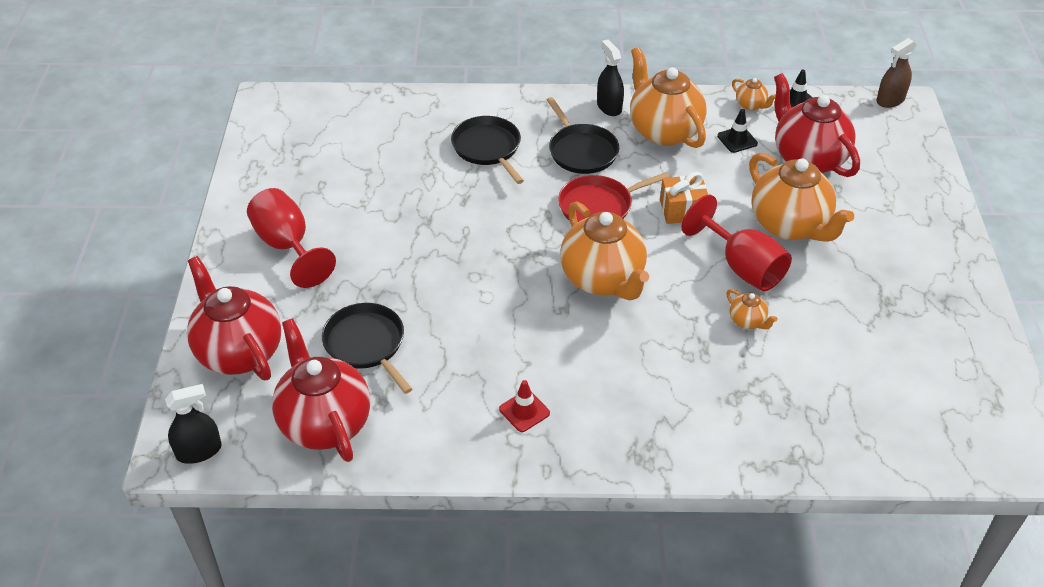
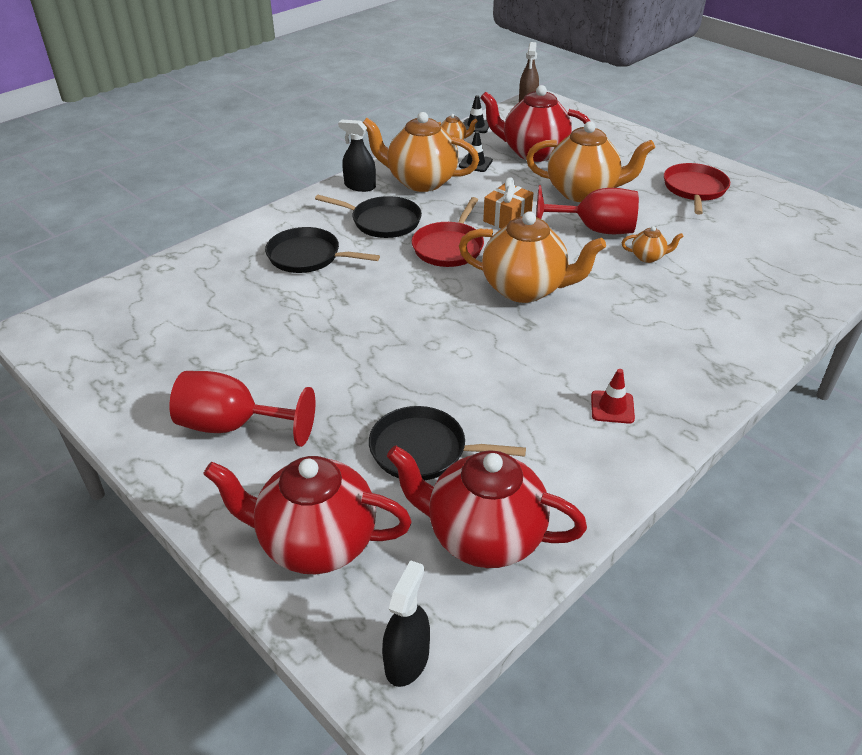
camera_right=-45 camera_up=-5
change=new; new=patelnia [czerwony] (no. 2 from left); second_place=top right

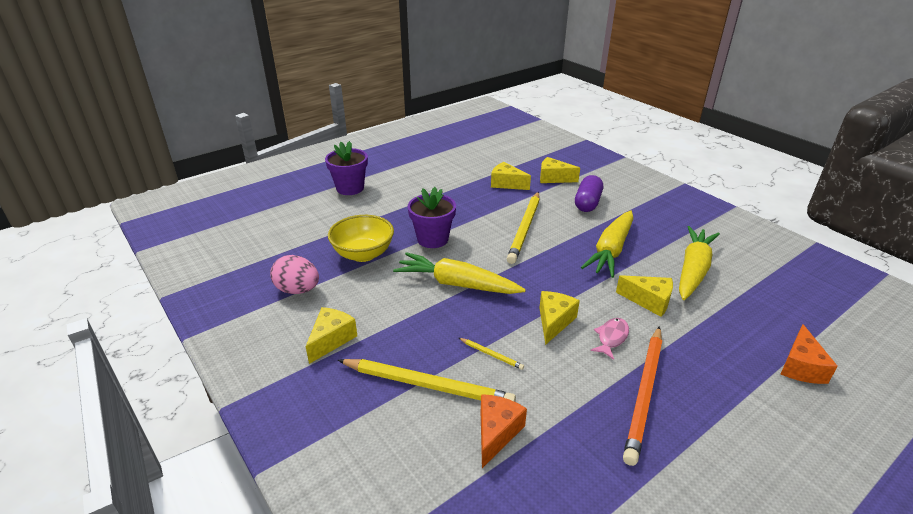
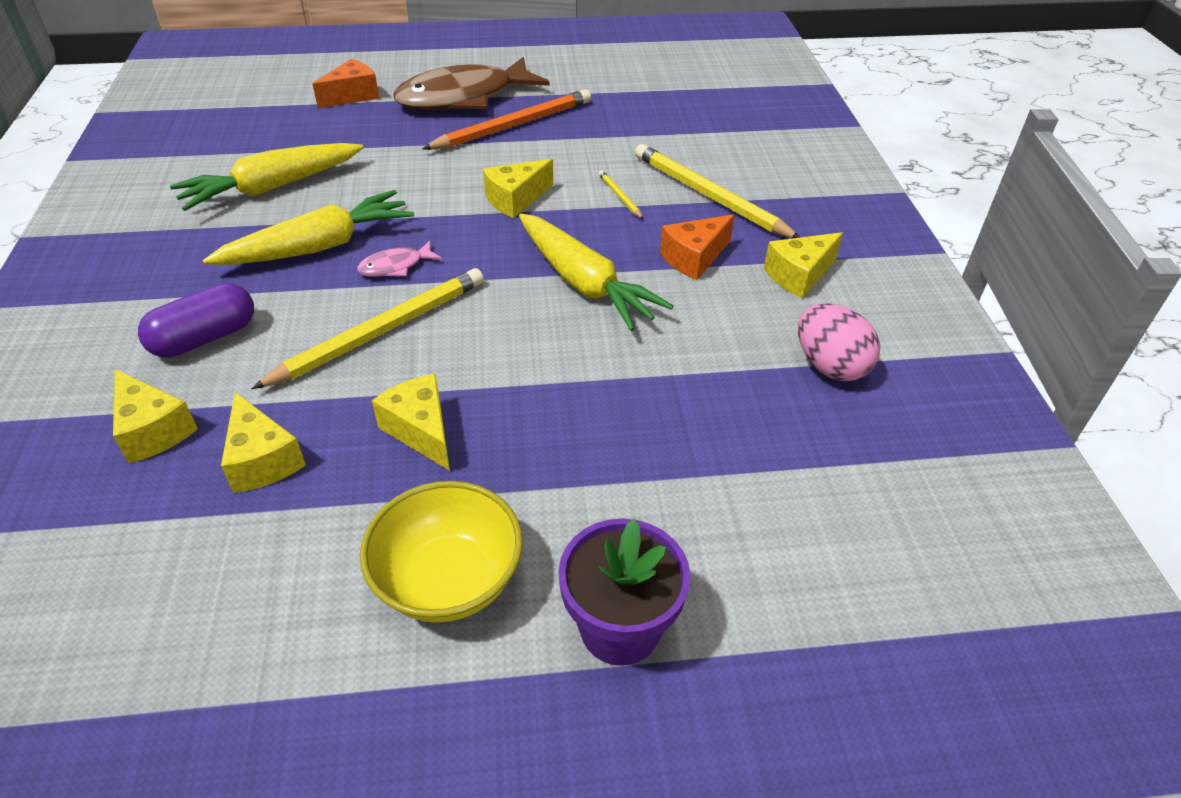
camera_right=-150 camera_up=10
change=shifted; old=ryba [różowy]; first_place=middle right; second_place=top centre
change=shifted; old=miska [żółty]; first_place=centre; second_place=bottom centre
change=shifted; old=ser [żółty] (no. 5 from left in the first image); new=ser [żółty] (no. 3 from left); first_place=middle right; second_place=centre
change=new; new=ryba [brązowy]; second_place=top centre
change=shifted; old=ser [pomarańczowy] (no. 1 from left in the first image); new=ser [pomarańczowy] (no. 2 from left); first_place=bottom centre; second_place=top centre
change=gone; old=doniczka [fioletowy] (no. 2 from left); first_place=centre

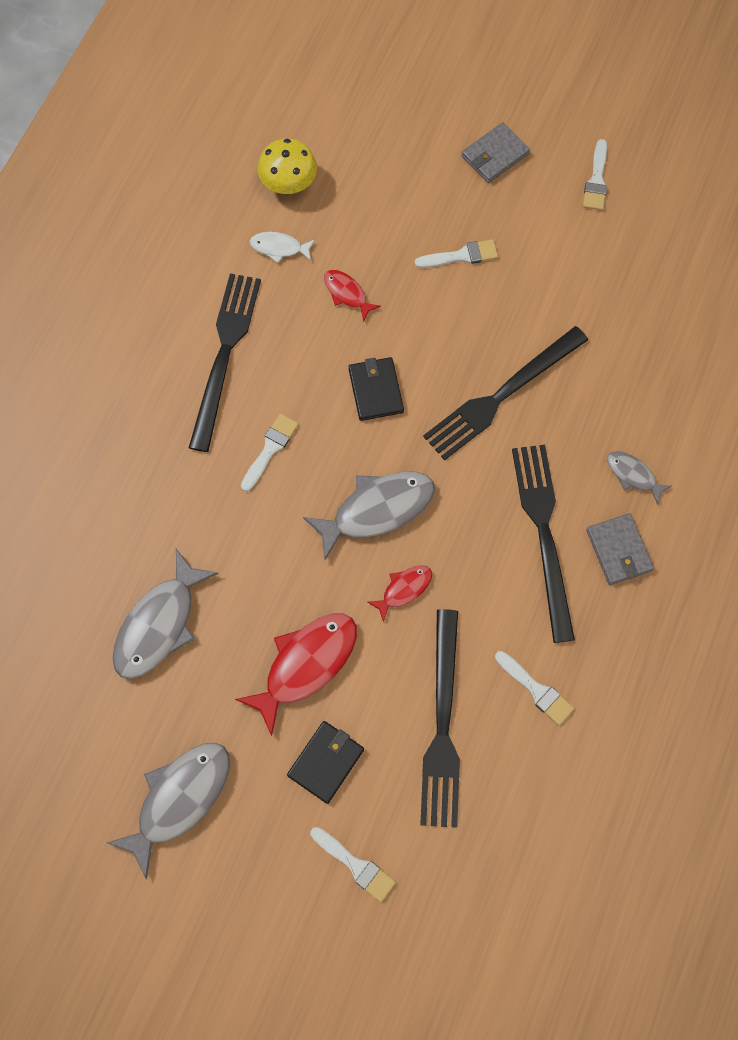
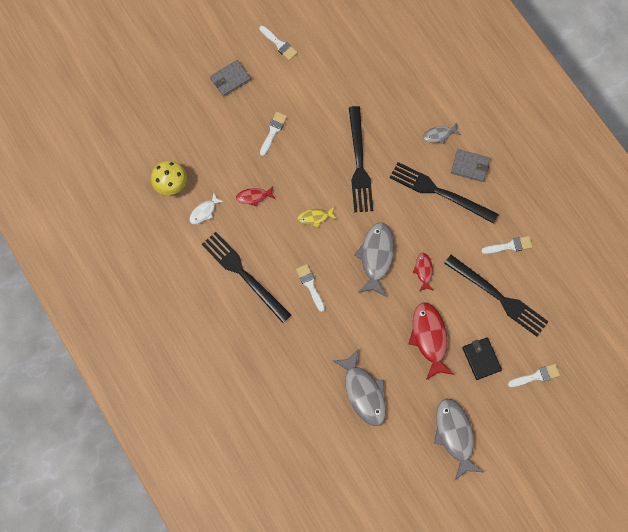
camera_right=-55 camera_up=0
change=rotated; old=portfel [szary] (no. 1 from left); first_place=top right; second_place=top centre; degrees=60
change=swapped; old=portfel [czarny] (no. 2 from left); new=ryba [żółty]; first_place=centre; second_place=centre

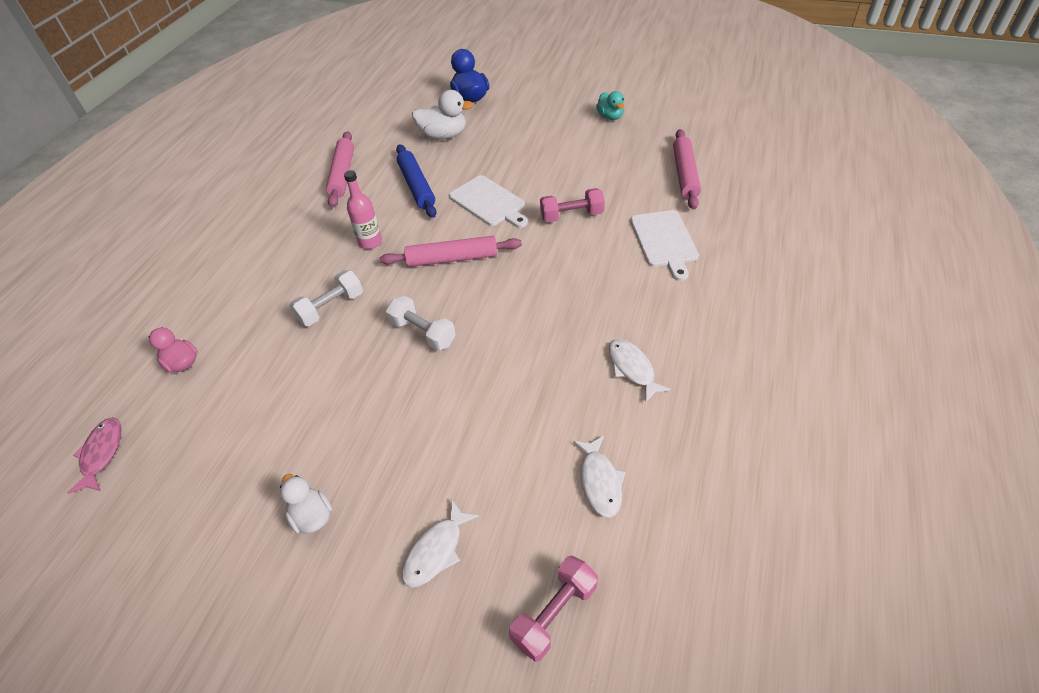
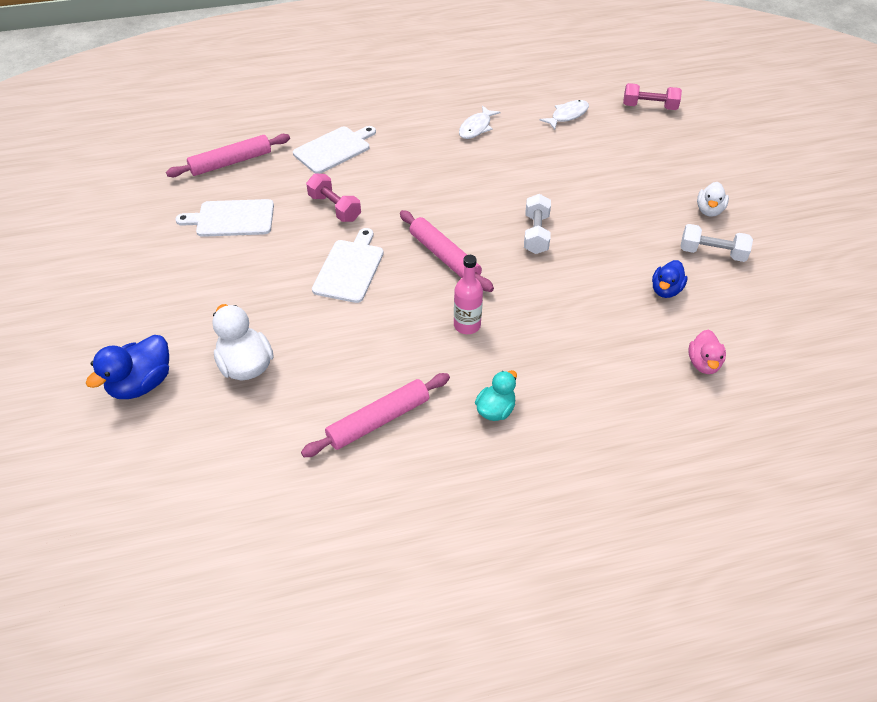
camera_right=-125 camera_up=0
change=new; new=deska do krojenia [biały] (no. 1 from left); second_place=top left
change=shifted; old=kaczka [turkusowy]; first_place=top centre; second_place=centre
change=new; new=kaczka [niebieski] (no. 2 from left); second_place=middle right
change=shifted; old=hantel [biały] (no. 1 from left in the first image); new=hantel [biały] (no. 2 from left); first_place=middle left; second_place=middle right
change=gone; old=ryba [różowy]; first_place=middle left
change=gone; old=wałek do ciasta [niebieski]; first_place=top centre
change=gone; old=ryba [biały] (no. 1 from left); first_place=bottom centre

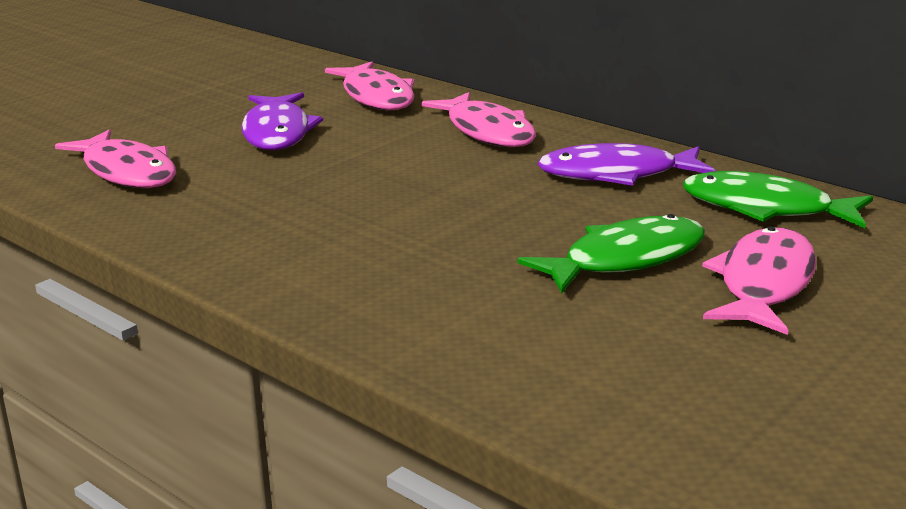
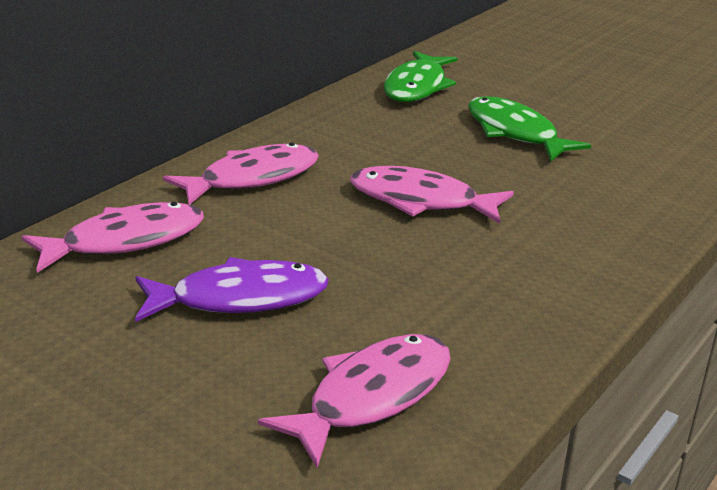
camera_right=-95 camera_up=5
change=shifted; old=ryba [różowy] (no. 4 from left); first_place=middle right; second_place=centre
change=gone; old=ryba [fioletowy] (no. 2 from left); first_place=top right

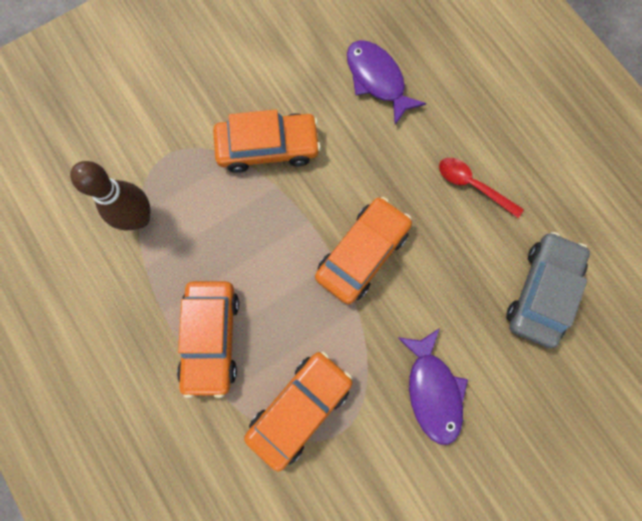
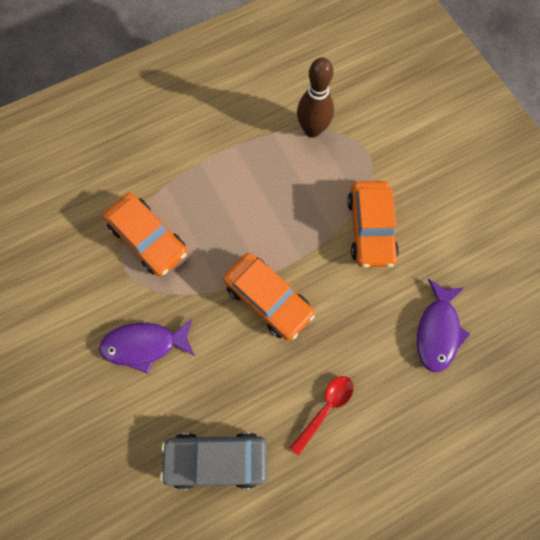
camera_right=95 camera_up=-5
change=rotated; old=samochód [szary]; first_place=middle right; second_place=bottom centre; degrees=150
change=rotated; old=ryba [fioletowy] (no. 1 from left in the first image); first_place=top centre; second_place=middle right; degrees=135
change=gone; old=samochód [pomarańczowy] (no. 1 from left); first_place=middle left

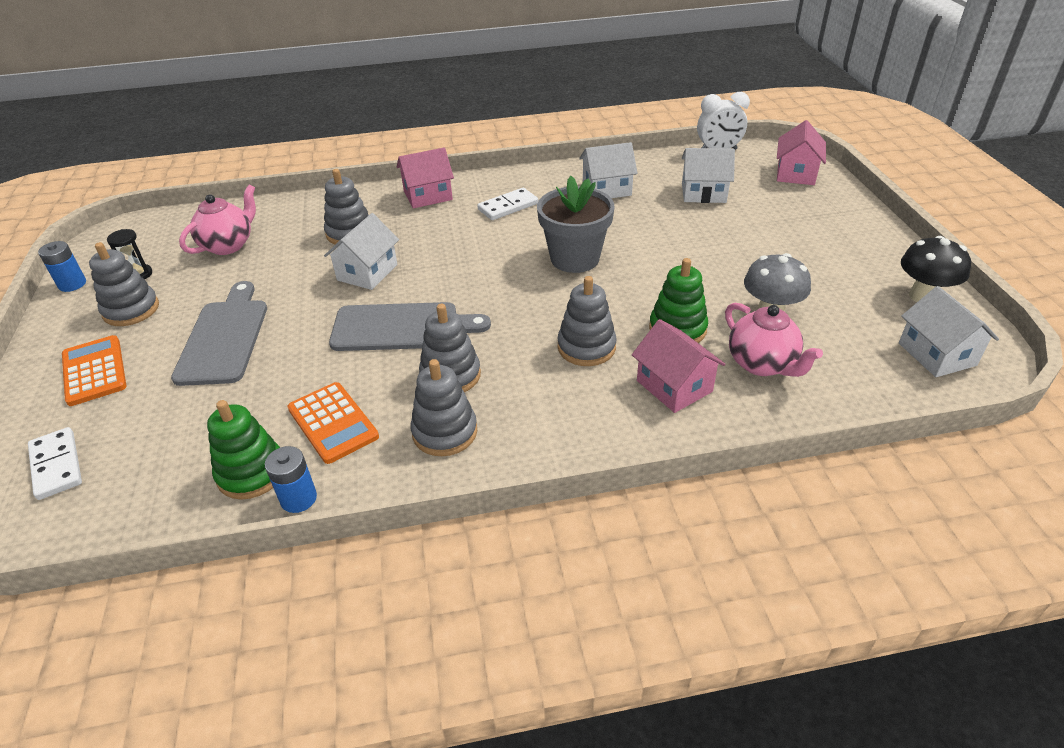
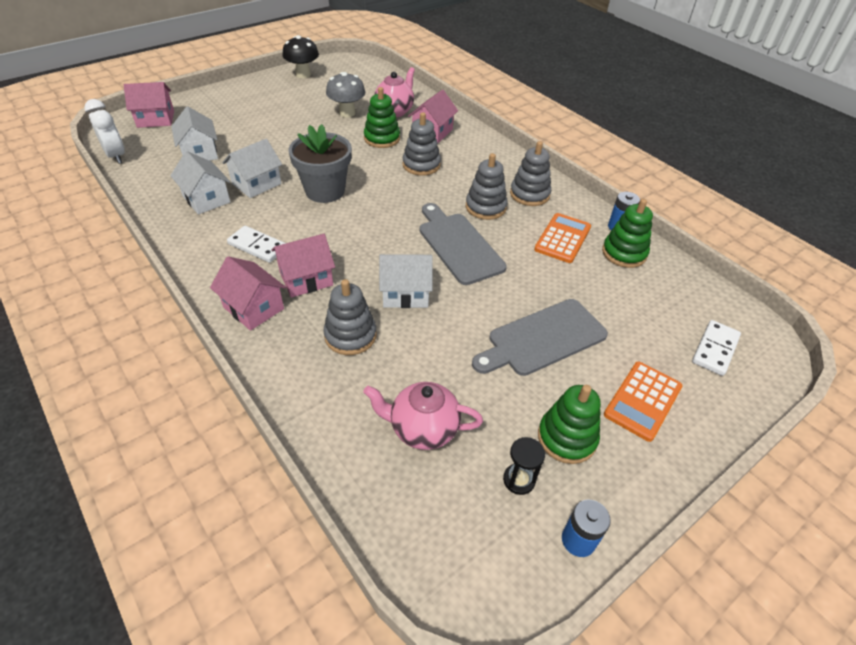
camera_right=-120 camera_up=5
change=shifted; old=domek [biały] (no. 4 from left in the first image); new=domek [biały] (no. 3 from left); first_place=middle right; second_place=top left
change=new; new=domek [różowy] (no. 3 from left); second_place=centre
change=repainted; old=zabawka nakładanka [szary] (no. 1 from left); new=zabawka nakładanka [zielony] (no. 2 from left); first_place=middle left; second_place=centre

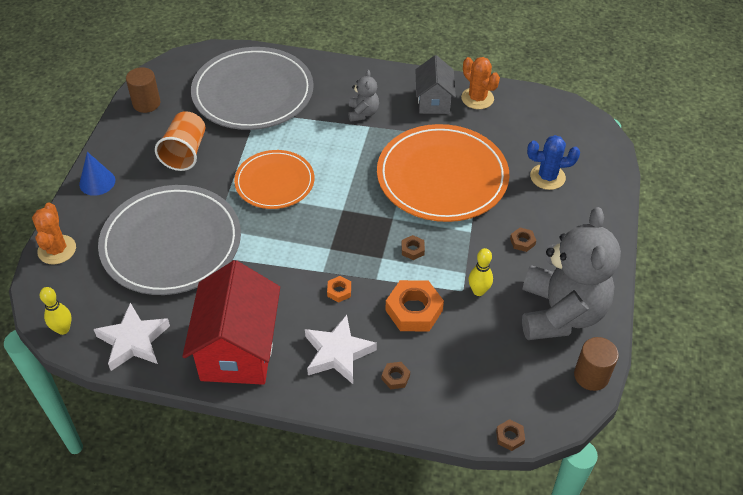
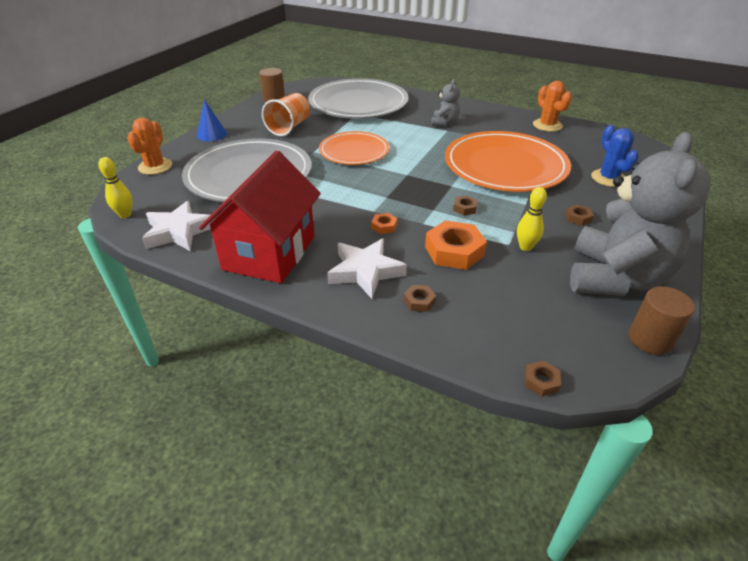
camera_right=15 camera_up=-10
change=rotated; old=kaktus [niebieski]; first_place=top right; second_place=top right; degrees=60
change=gone; old=domek [szary]; first_place=top centre

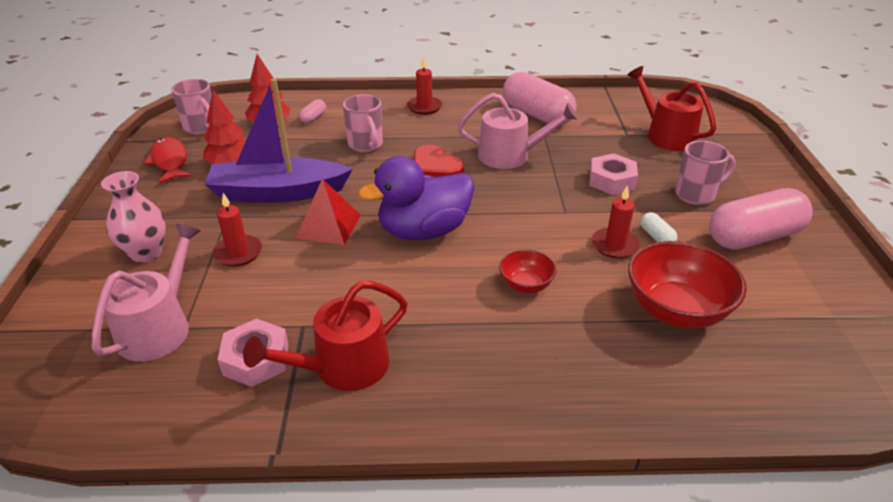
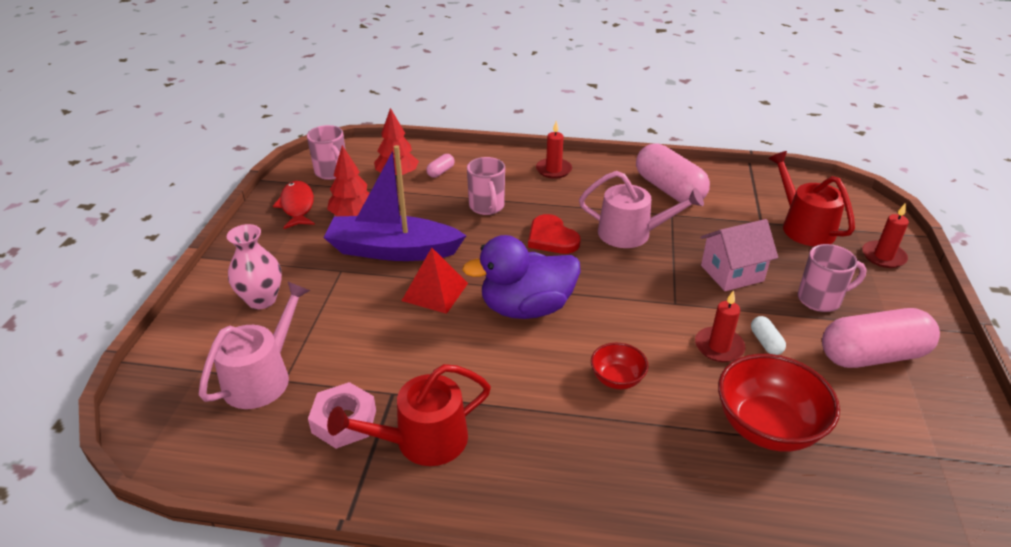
camera_right=10 camera_up=0
change=swapped; old=nakrętka [różowy] (no. 2 from left); new=domek [różowy]; first_place=middle right; second_place=middle right
change=shifted; old=świeca [czerwony] (no. 1 from left in the first image); new=świeca [czerwony] (no. 3 from left); first_place=middle left; second_place=middle right

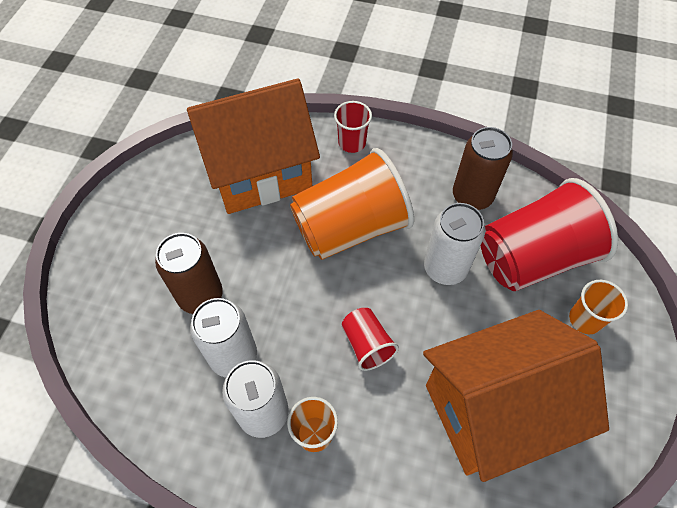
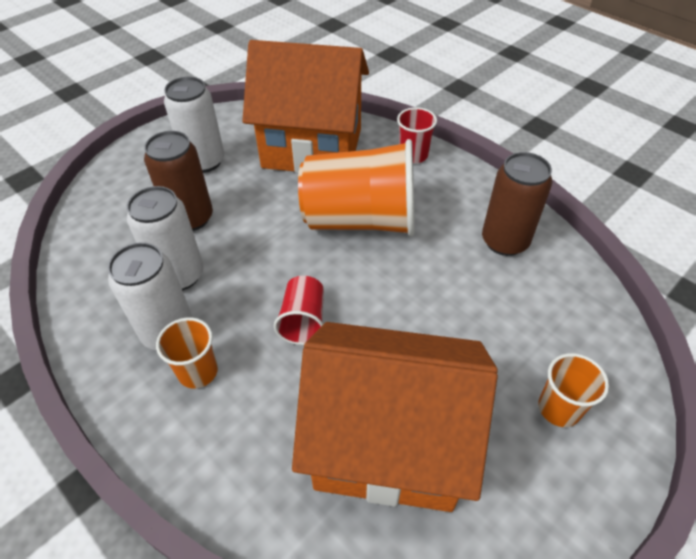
camera_right=30 camera_up=-10
change=shifted; old=puszka [biały] (no. 3 from left); first_place=middle right; second_place=top left
change=gone; old=szklanka [czerwony] (no. 3 from left); first_place=middle right

